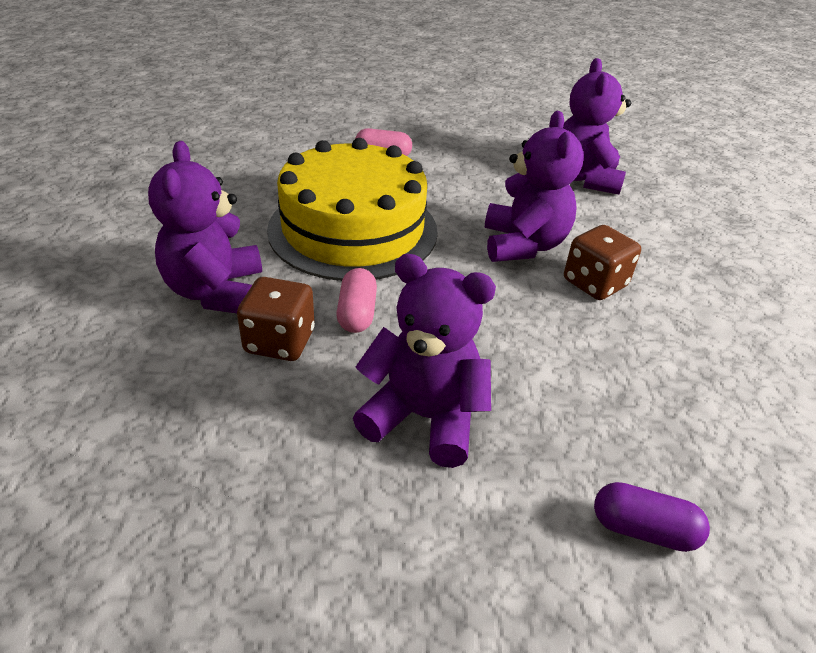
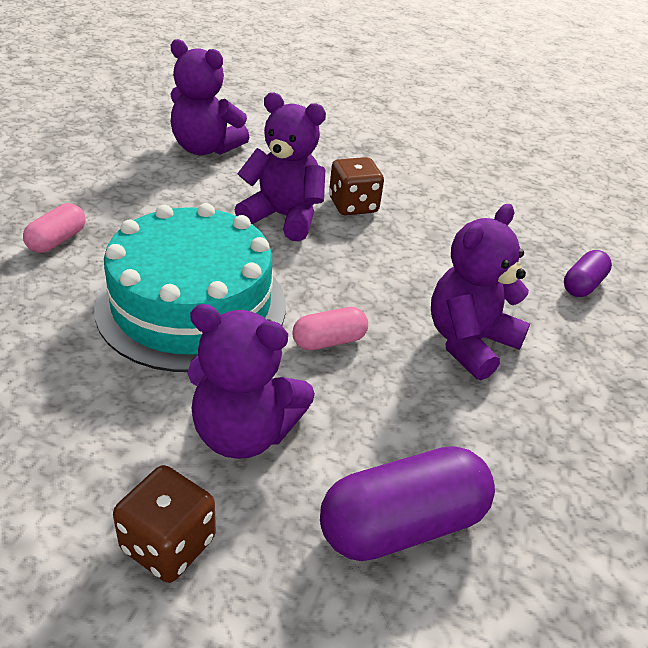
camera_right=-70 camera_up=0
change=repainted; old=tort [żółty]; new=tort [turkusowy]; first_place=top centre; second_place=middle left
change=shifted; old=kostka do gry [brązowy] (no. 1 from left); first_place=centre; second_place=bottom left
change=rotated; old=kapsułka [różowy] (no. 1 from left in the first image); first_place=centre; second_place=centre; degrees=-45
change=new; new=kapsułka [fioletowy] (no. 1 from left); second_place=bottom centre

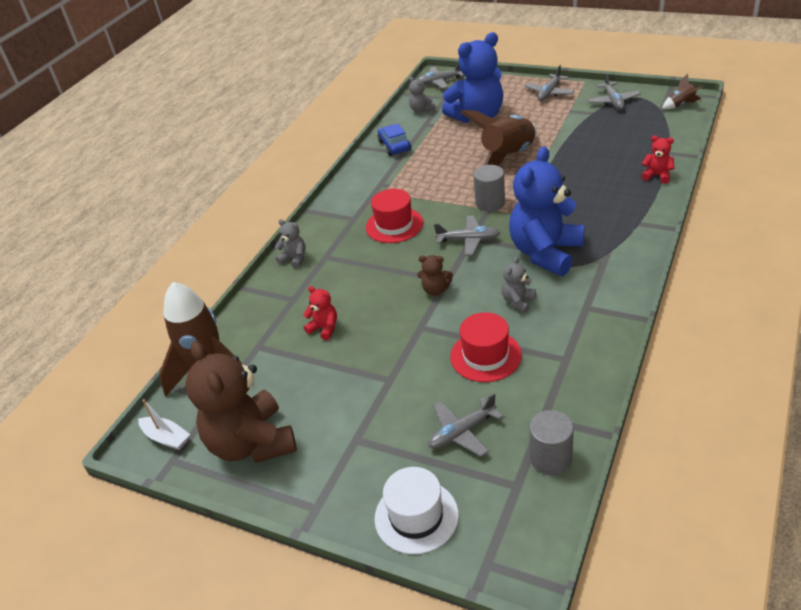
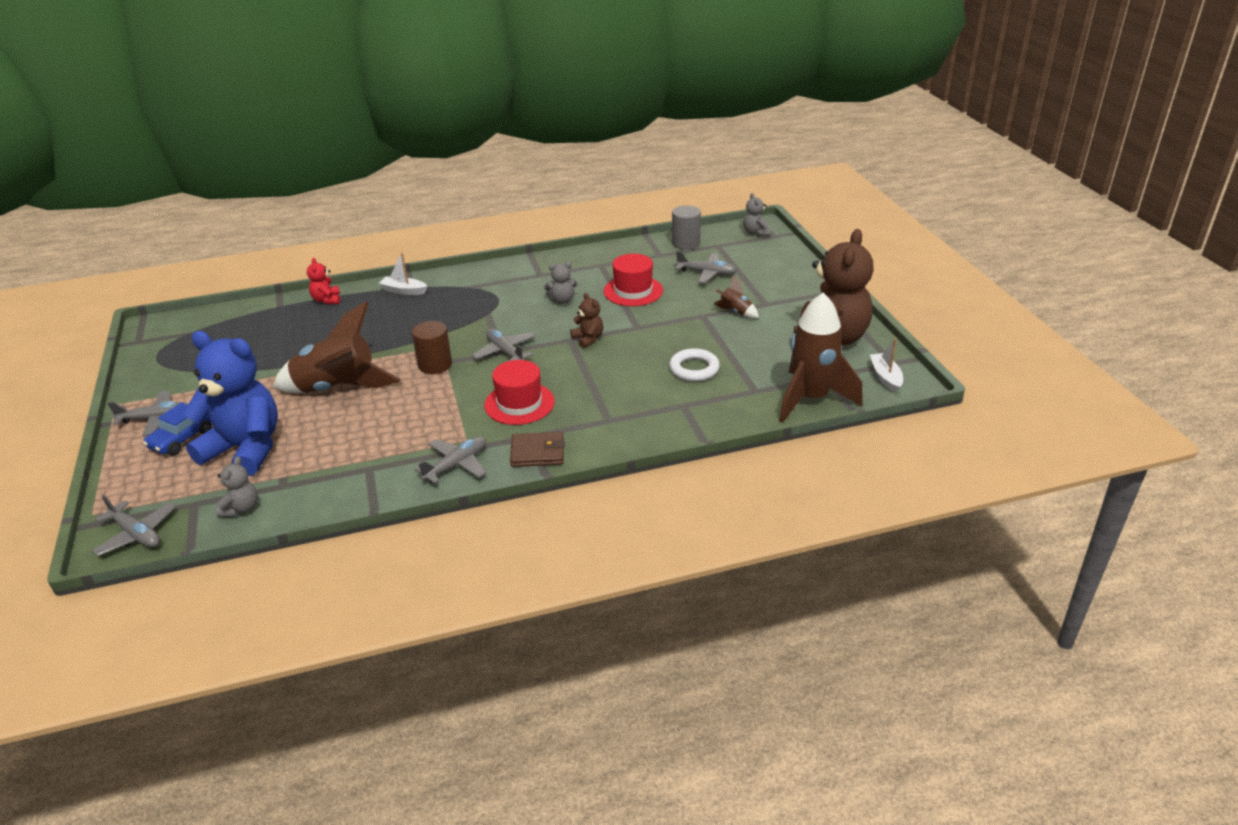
camera_right=-135 camera_up=-5
change=shifted; old=samochód [niebieski]; first_place=top centre; second_place=middle left
change=new; new=łódka [biały] (no. 1 from left); second_place=top left
change=repainted; old=walec [szary] (no. 1 from left); new=walec [brązowy]; first_place=top centre; second_place=centre
change=shifted; old=samolot [szary] (no. 5 from left in the first image); new=samolot [szary] (no. 3 from left); first_place=top right; second_place=centre
change=new; new=portfel [brązowy]; second_place=centre
change=swapped; old=miś [czerwony] (no. 1 from left); new=pierścień [biały]; first_place=centre; second_place=centre
change=shifted; old=rakieta [brązowy] (no. 3 from left in the first image); new=rakieta [brązowy] (no. 2 from left); first_place=top right; second_place=centre
change=shifted; old=miś [szary] (no. 1 from left in the first image); new=miś [szary] (no. 3 from left); first_place=centre; second_place=top centre
change=gone; old=kapelusz [biały]; first_place=bottom centre
change=gone; old=miś [niebieski] (no. 2 from left); first_place=middle right

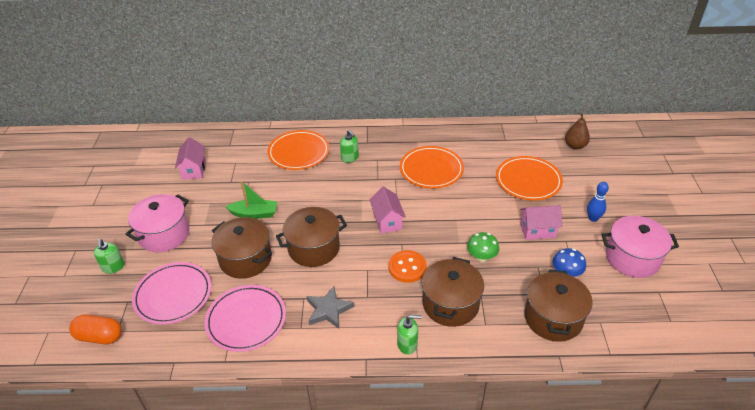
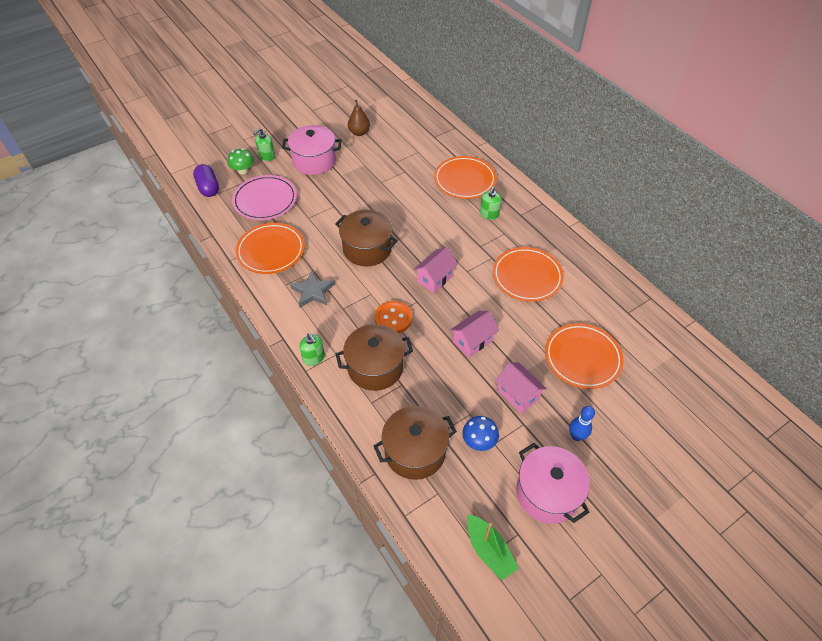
camera_right=55 camera_up=10
change=repainted; old=kapsułka [pomarańczowy]; new=kapsułka [fioletowy]; first_place=bottom left; second_place=top left
change=shifted; old=grzyb [zielony]; first_place=centre; second_place=top left
change=repainted; old=talerz [różowy] (no. 2 from left); new=talerz [pomarańczowy] (no. 1 from left); first_place=bottom left; second_place=middle left
change=shifted; old=gruszka [brązowy]; first_place=top right; second_place=top centre
change=shifted; old=domek [różowy] (no. 1 from left in the first image); new=domek [różowy] (no. 2 from left); first_place=middle left; second_place=centre
change=shifted; old=łódka [zielony]; first_place=middle left; second_place=bottom centre
change=gone; old=garnek [brązowy] (no. 1 from left); first_place=middle left

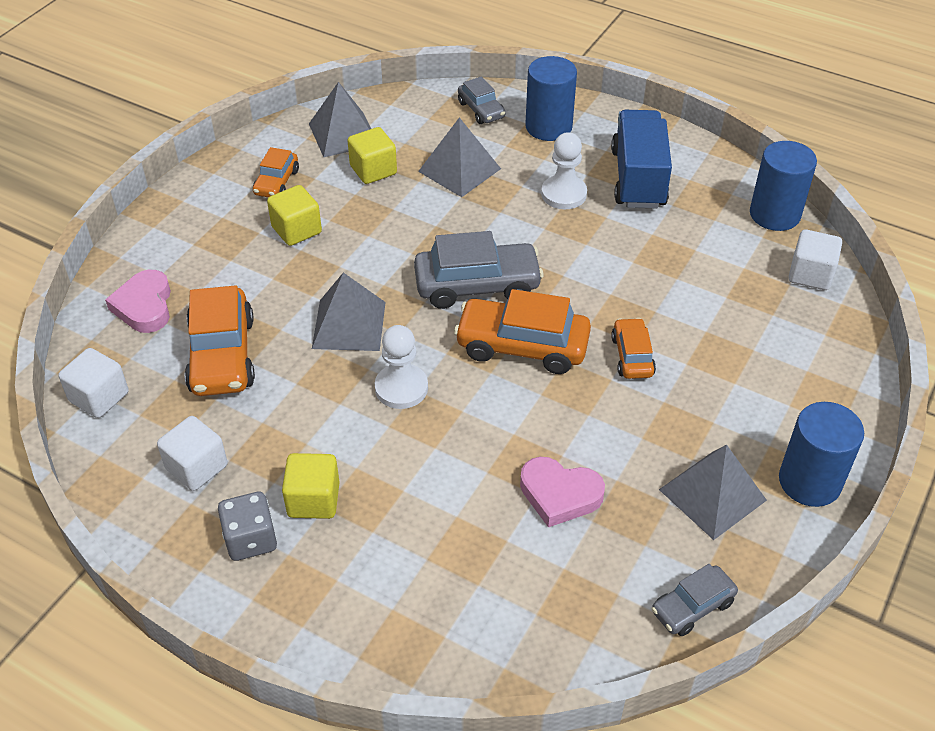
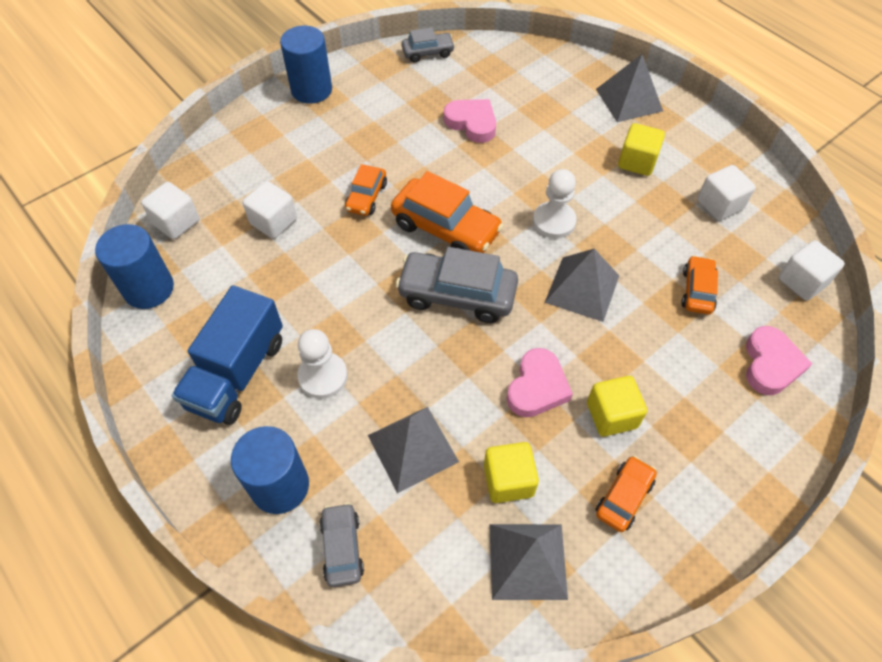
camera_right=-160 camera_up=10
change=new; new=sześcian [biały] (no. 2 from left); second_place=top left
change=new; new=serce [różowy] (no. 2 from left); second_place=centre
change=shifted; old=piramida [szary] (no. 4 from left); first_place=bottom right; second_place=top right
change=scaled; old=samochód [pomarańczowy] (no. 1 from left in the first image); first_place=middle left; second_place=middle right; factor=0.56
change=gone; old=kostka do gry [szary]; first_place=bottom left

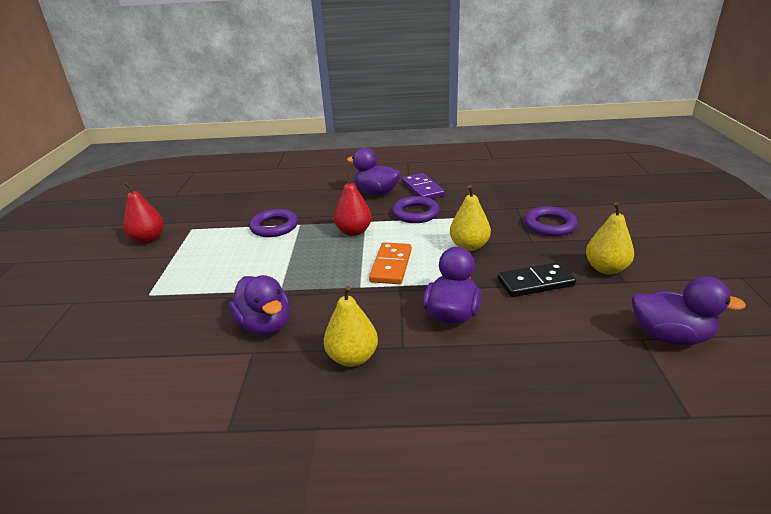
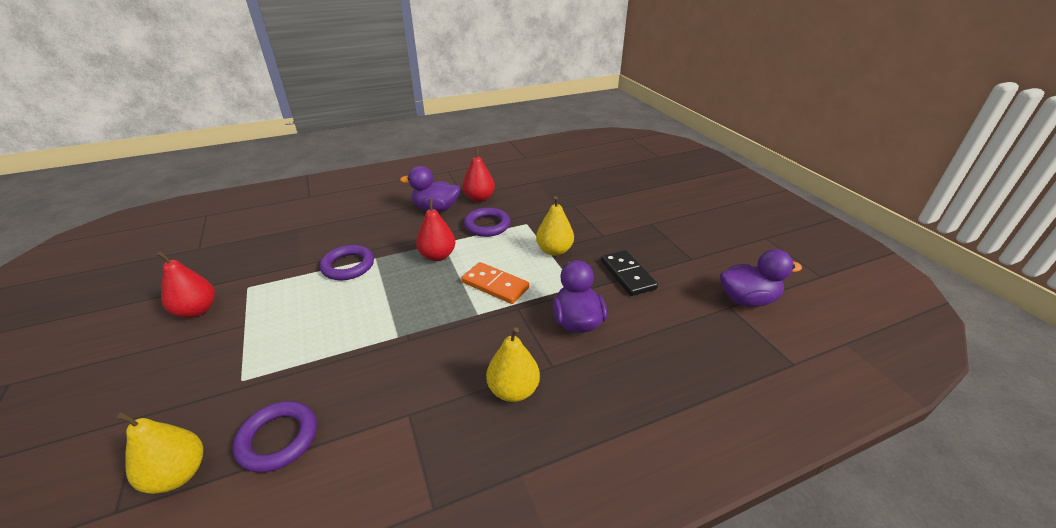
camera_right=-25 camera_up=5
change=shifted; old=gruszka [żółty] (no. 3 from left in the first image); new=gruszka [żółty] (no. 1 from left); first_place=middle right; second_place=bottom left
change=shifted; old=pierścień [fioletowy] (no. 3 from left in the first image); new=pierścień [fioletowy] (no. 1 from left); first_place=middle right; second_place=bottom left
change=swapped; old=kostka domina [fioletowy]; new=gruszka [czerwony] (no. 3 from left); first_place=centre; second_place=top centre
change=rotated; old=kostka domina [pomarańczowy]; first_place=centre; second_place=centre; degrees=-45
change=rotated; old=kostka domina [czarny]; first_place=middle right; second_place=centre; degrees=-75
change=gone; old=kaczka [fioletowy] (no. 1 from left); first_place=centre

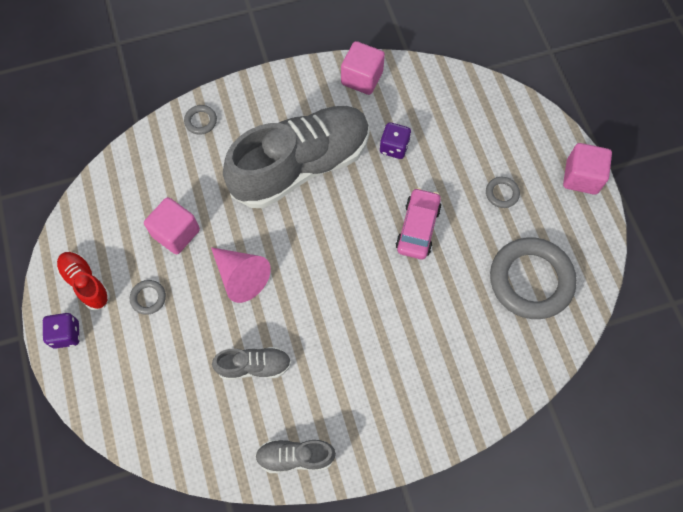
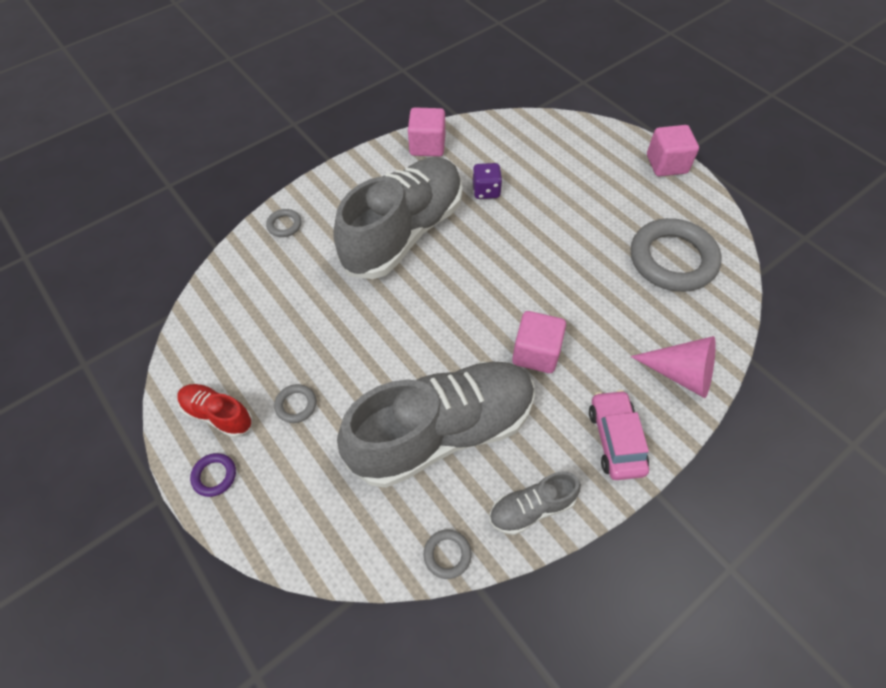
camera_right=-20 camera_up=-10
change=swapped; old=kostka do gry [fioletowy] (no. 1 from left); new=pierścień [fioletowy]; first_place=middle left; second_place=bottom left
change=scaled; old=but [szary] (no. 1 from left in the first image); first_place=bottom centre; second_place=centre; factor=2.27
change=shifted; old=pierścień [szary] (no. 3 from left); first_place=middle right; second_place=bottom centre
change=shifted; old=sześcian [różowy] (no. 1 from left in the first image); new=sześcian [różowy] (no. 2 from left); first_place=middle left; second_place=centre
change=shifted; old=samochód [różowy]; first_place=centre; second_place=middle right
change=shifted; old=stożek [różowy]; first_place=centre; second_place=middle right

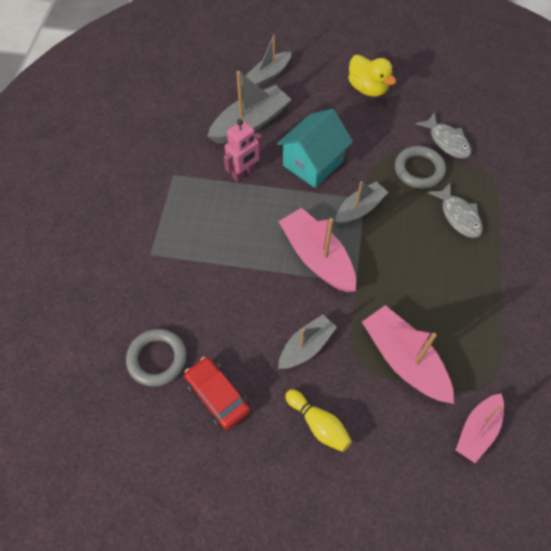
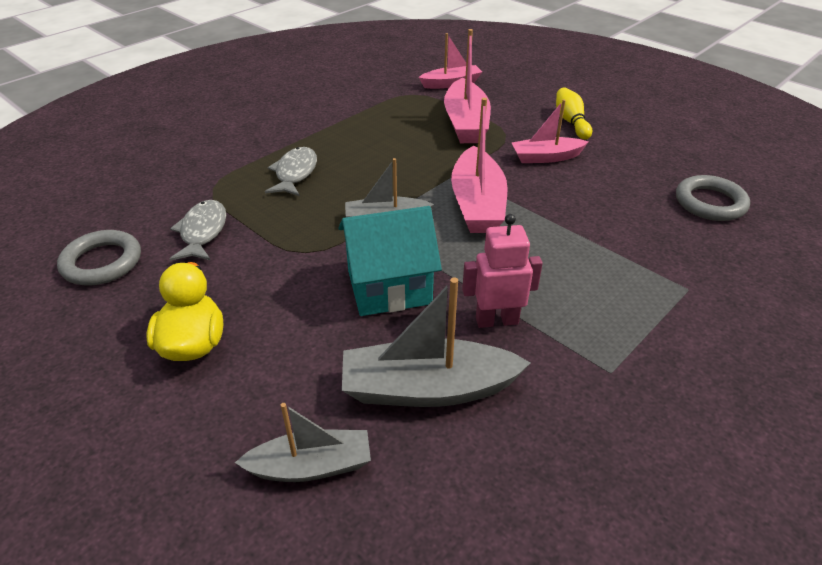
camera_right=-145 camera_up=-20
change=shifted; old=pierścień [szary] (no. 2 from left in the first image); new=pierścień [szary] (no. 1 from left); first_place=top right; second_place=middle left
change=repainted; old=łódka [szary] (no. 3 from left); new=łódka [różowy] (no. 4 from left); first_place=centre; second_place=top right
change=gone; old=samochód [czerwony]; first_place=bottom centre

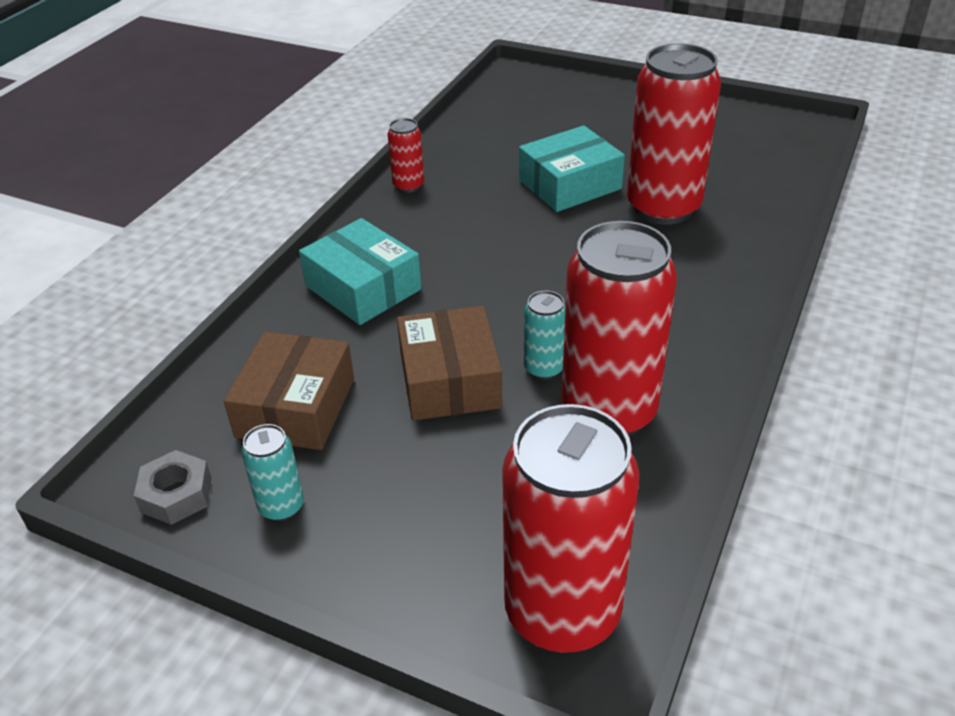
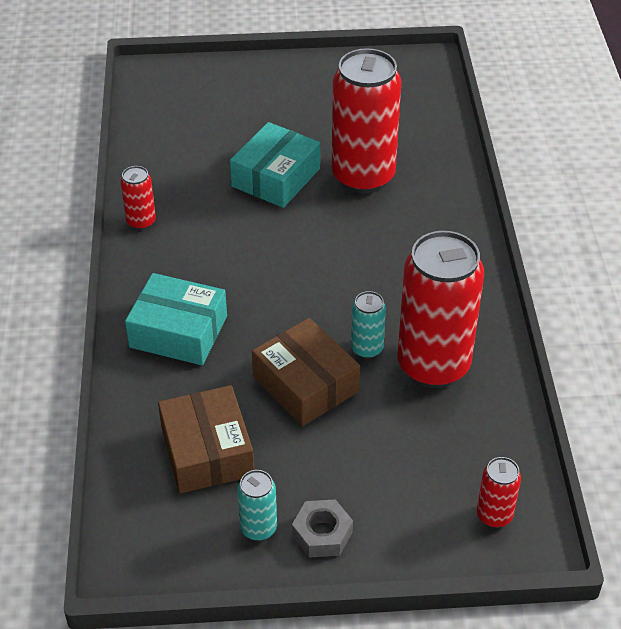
camera_right=-30 camera_up=5
change=shifted; old=nakrętka [szary]; first_place=bottom left; second_place=bottom centre
change=scaled; old=puszka [czerwony] (no. 2 from left in the first image); first_place=bottom centre; second_place=bottom right; factor=0.45

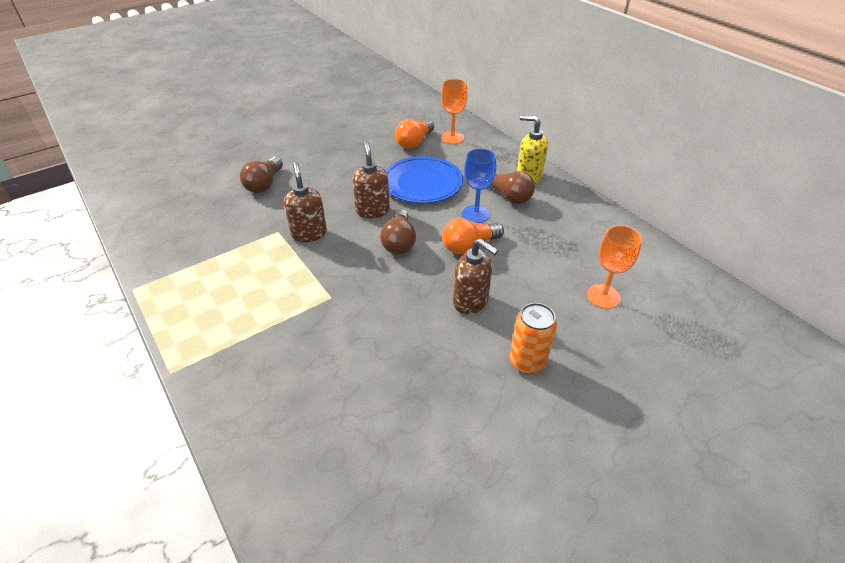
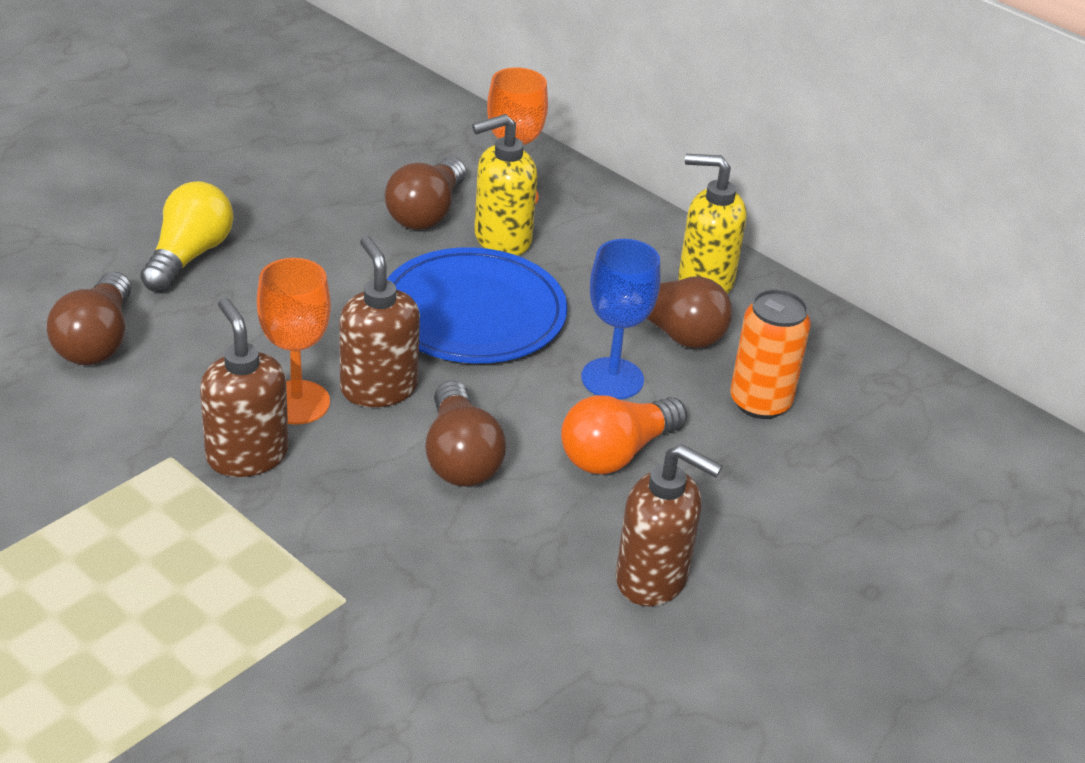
camera_right=-15 camera_up=-5
change=new; new=żarówka [żółty]; second_place=top left
change=shifted; old=kielich [pomarańczowy] (no. 2 from left in the first image); new=kielich [pomarańczowy] (no. 1 from left); first_place=middle right; second_place=middle left
change=repainted; old=żarówka [pomarańczowy] (no. 1 from left); new=żarówka [brązowy] (no. 2 from left); first_place=top centre; second_place=top centre
change=new; new=dozownik mydła [żółty] (no. 1 from left); second_place=top centre
change=shifted; old=puszka [pomarańczowy]; first_place=centre; second_place=middle right

